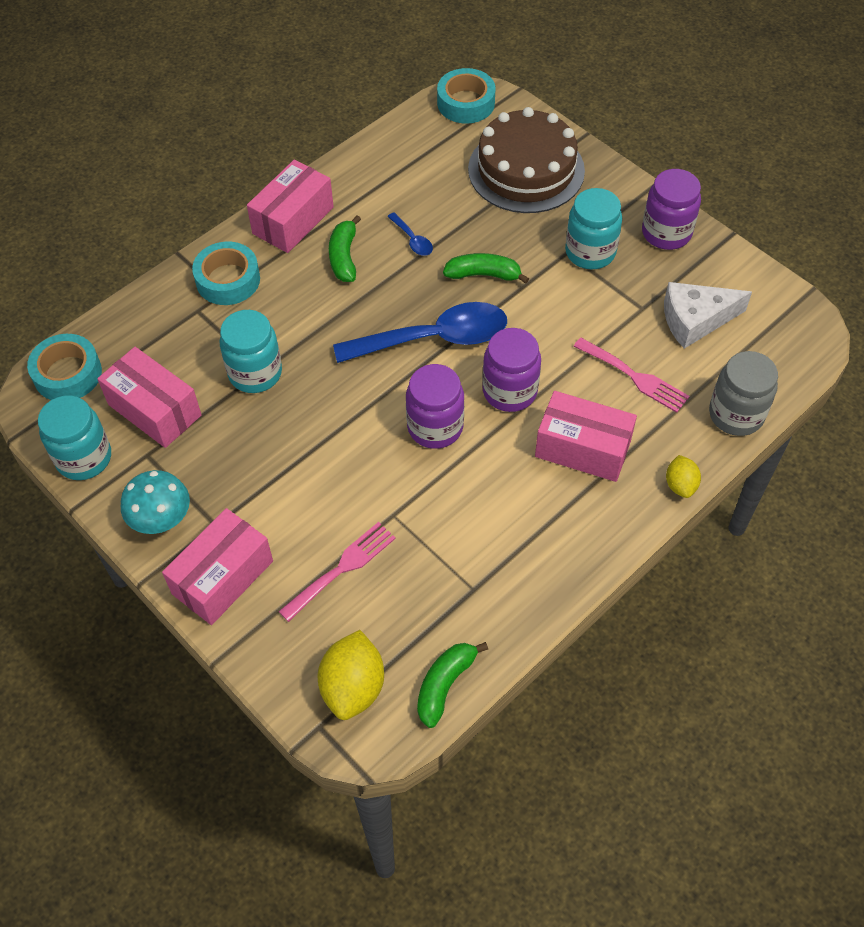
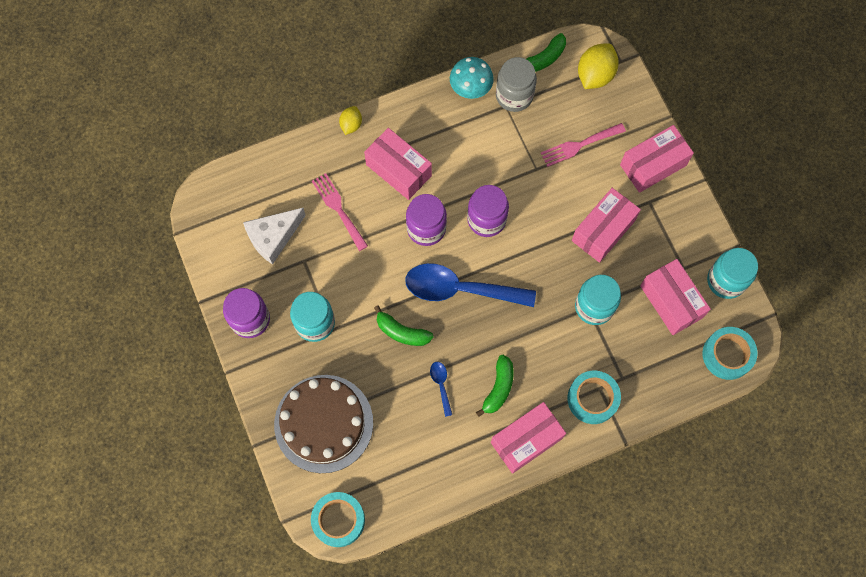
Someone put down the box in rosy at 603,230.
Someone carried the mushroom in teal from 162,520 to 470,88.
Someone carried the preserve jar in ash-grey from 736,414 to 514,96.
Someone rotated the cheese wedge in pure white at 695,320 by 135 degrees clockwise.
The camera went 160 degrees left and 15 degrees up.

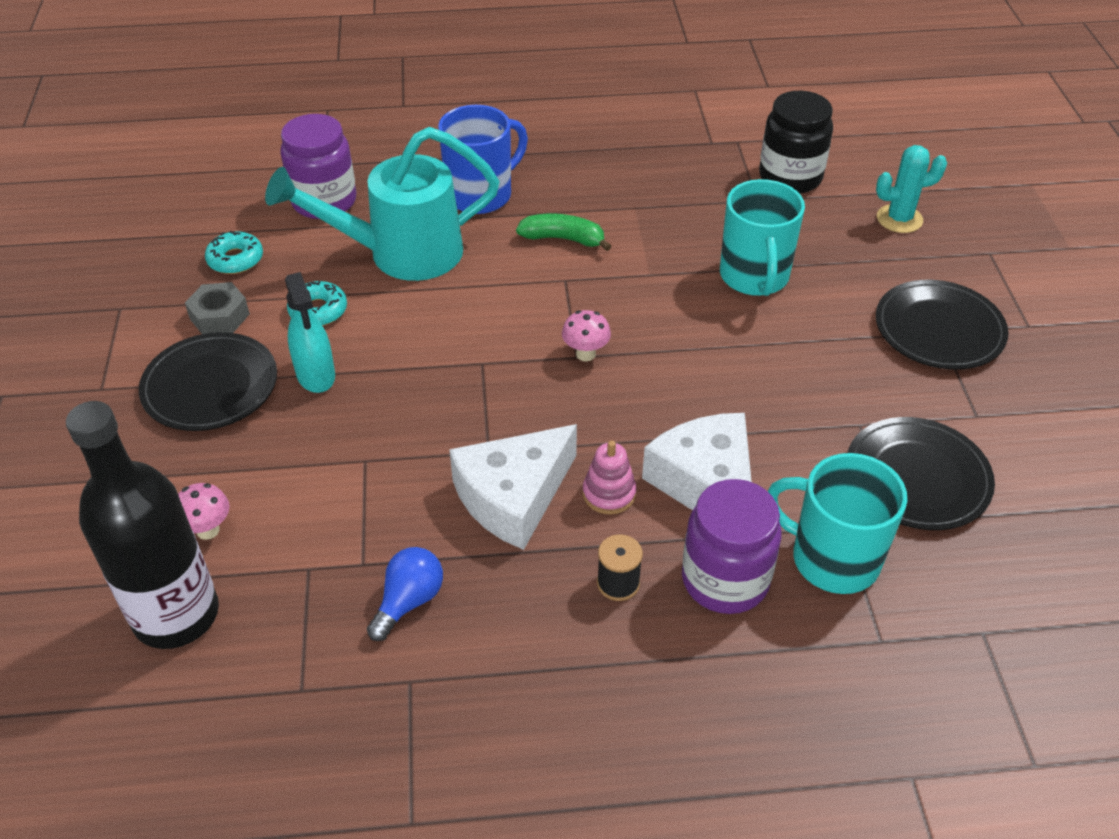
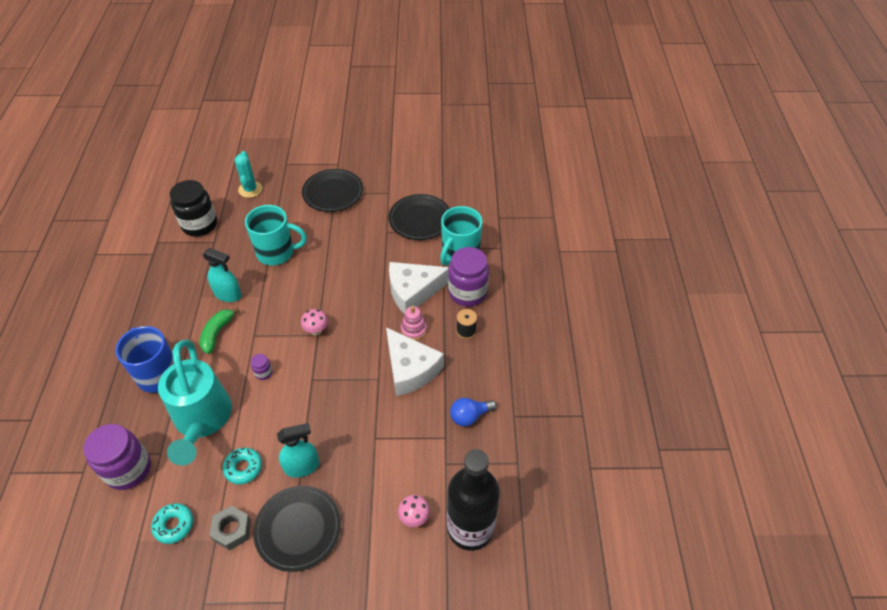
Someone put down the spray cleaner in teal at 228,294.
Someone put down the preserve jar in purple at 263,373.
Someone rotated the light bulb in cobalt at 409,601 by 60 degrees counterclockwise.
The camera went 85 degrees left and 5 degrees up.

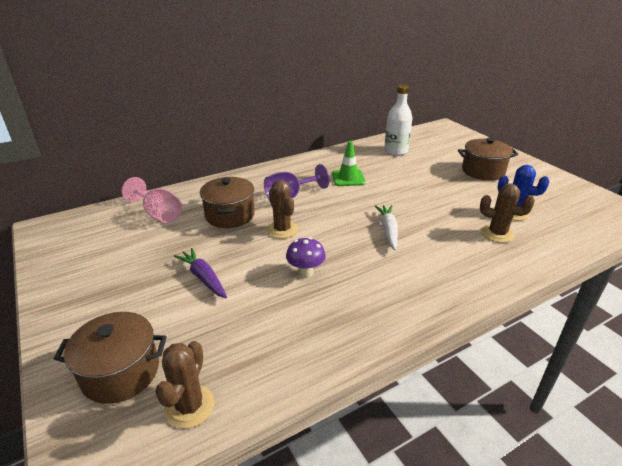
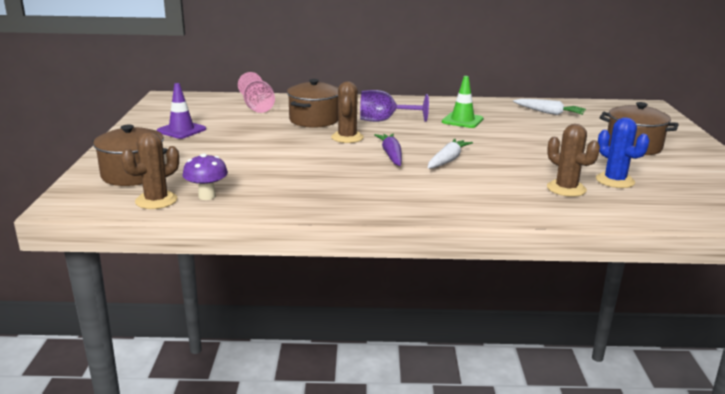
Someone put down the traffic cone in purple at 181,130.
Someone carried the carrot in purple from 203,278 to 391,155.
Someone carried the mushroom in purple from 305,273 to 207,196.
Someone swapped the bottle in pure white at 395,151 for the carrot in pure white at 549,113.
The camera went 30 degrees right and 10 degrees down.

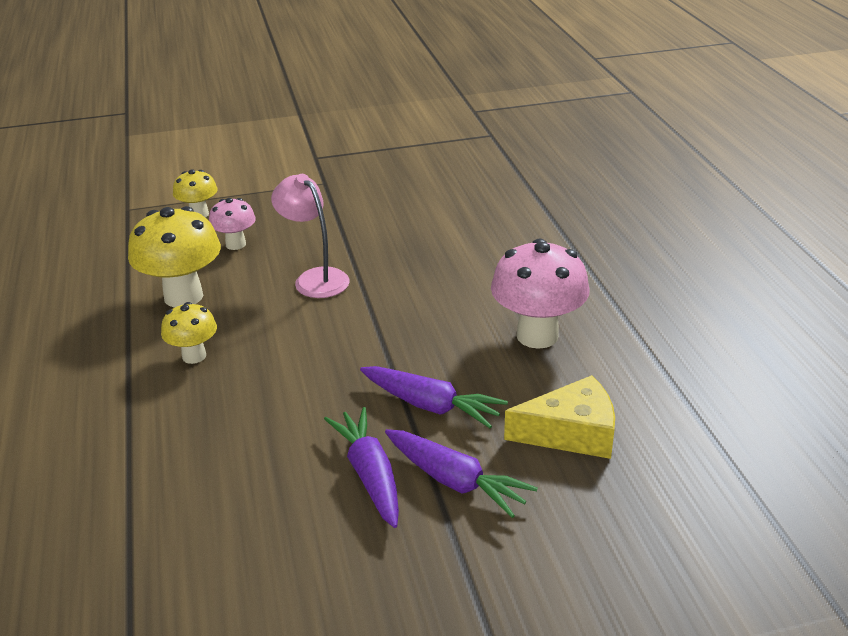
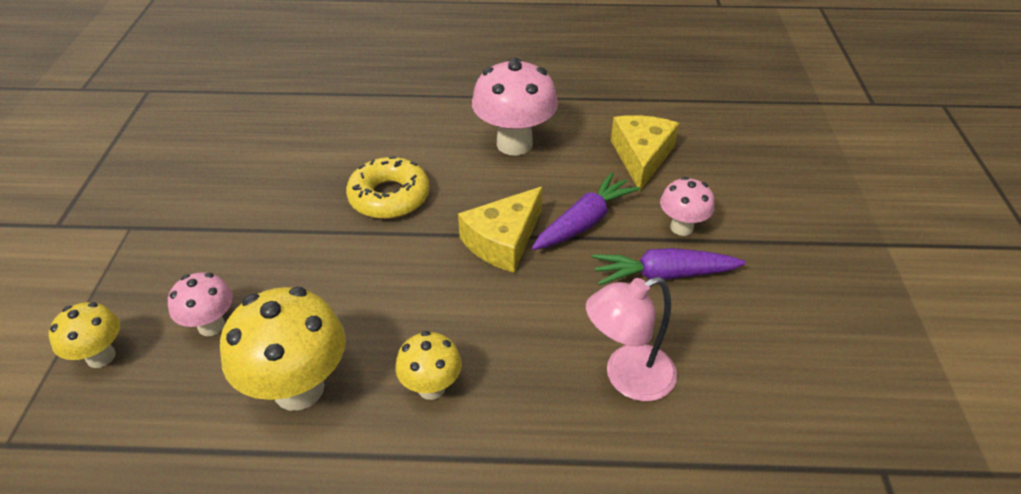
Someone put down the doughnut in golden at 389,197.
Someone put down the cheese wedge in golden at 503,241.
Someone carried the desk lamp in rosy from 315,278 to 627,378.
Someone swapped the carrot in purple at 455,481 for the mushroom in rosy at 681,227.
The camera went 75 degrees left and 10 degrees up.

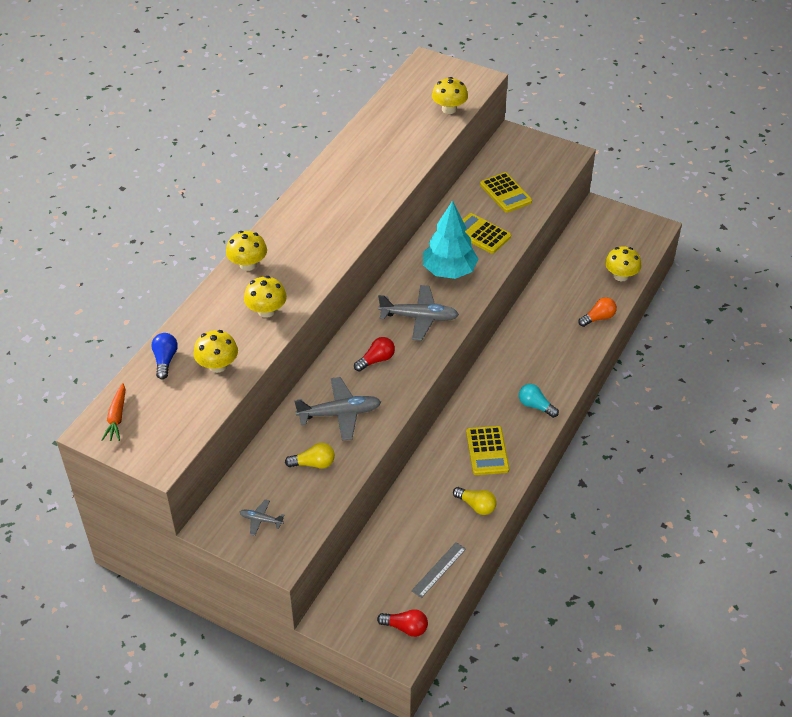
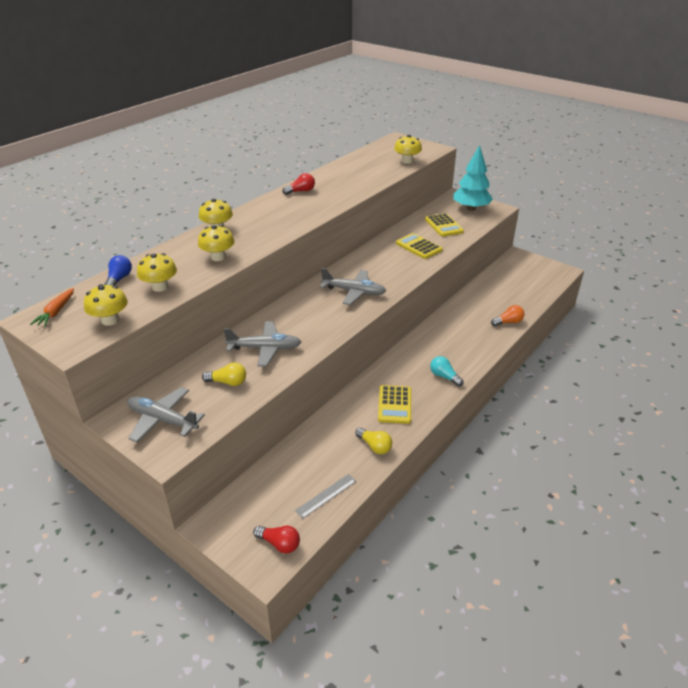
Someone carried the light bulb in crimson from 376,360 to 301,191.
Someone carried the fir tree in teal from 449,271 to 471,208.
Someone carried the mushroom in golden from 621,276 to 110,320.
Someone scaled the plane in ash-grey at 261,520 by 1.99.
The camera went 10 degrees right and 10 degrees down.

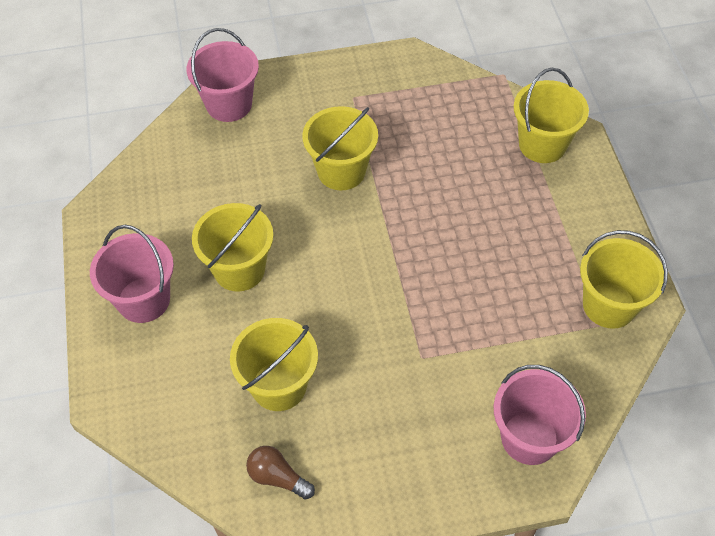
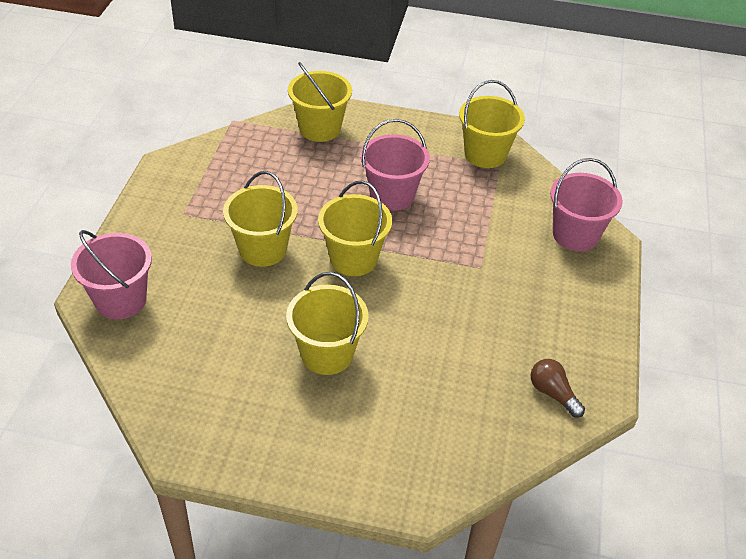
Someone carried the bucket in rosy from 143,300 to 392,195.
Someone carried the bucket in golden from 279,385 to 353,259.
Someone rotated the light bulb in brown at 277,477 by 90 degrees clockwise.
The camera went 70 degrees left and 10 degrees down.

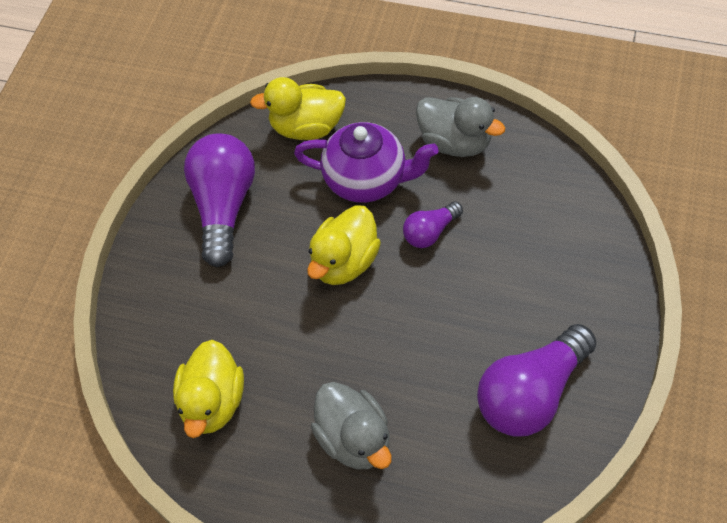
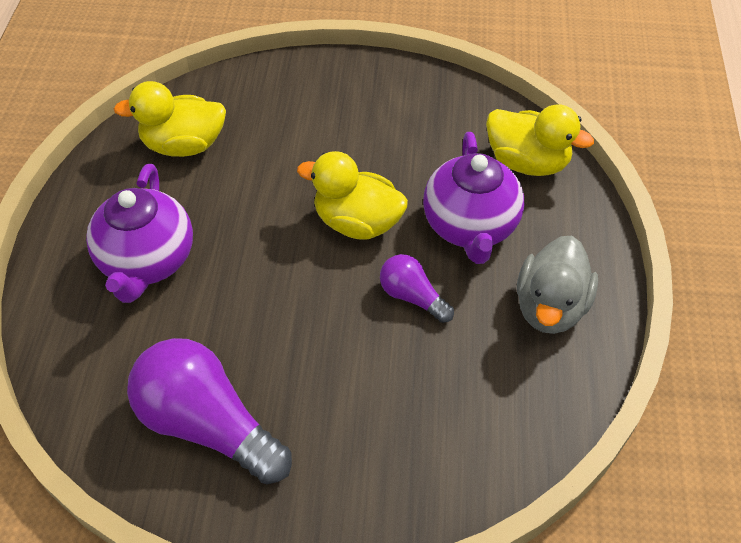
Someone took away the light bulb in purple at 224,206.
Someone swapped the duck in ash-grey at 354,439 for the teapot in purple at 147,261.
Someone rotated the duck in golden at 306,127 by 135 degrees clockwise.
The camera went 75 degrees right and 5 degrees down.

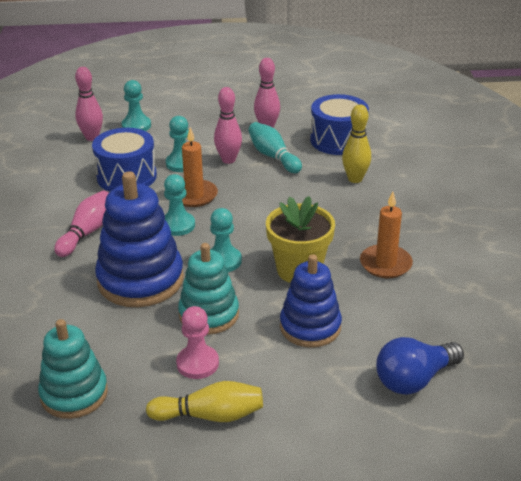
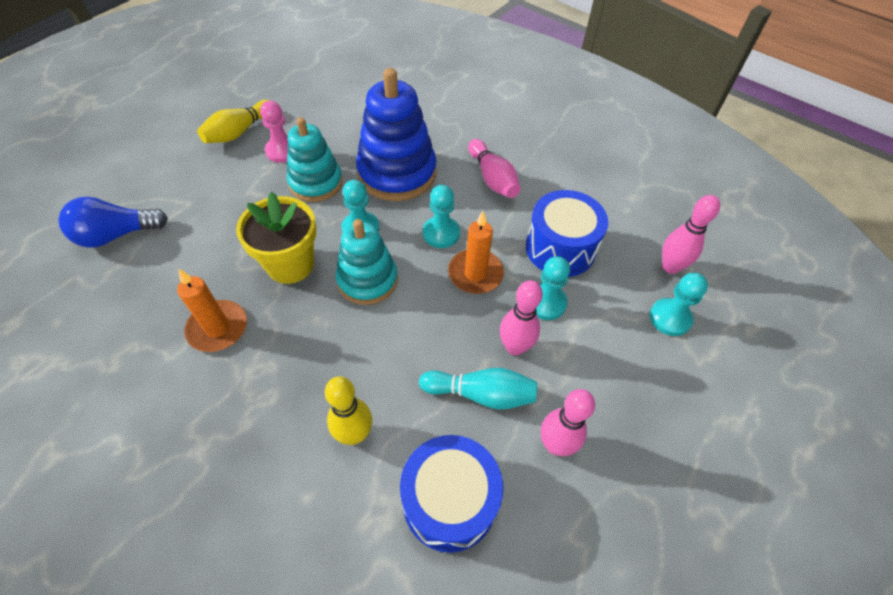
Someone took away the stacking toy in cobalt at 310,327.
Someone carried the stacking toy in teal from 74,394 to 367,280.
Someone rotated the light bulb in cobalt at 414,379 by 120 degrees counterclockwise.
The camera went 130 degrees right and 20 degrees up.

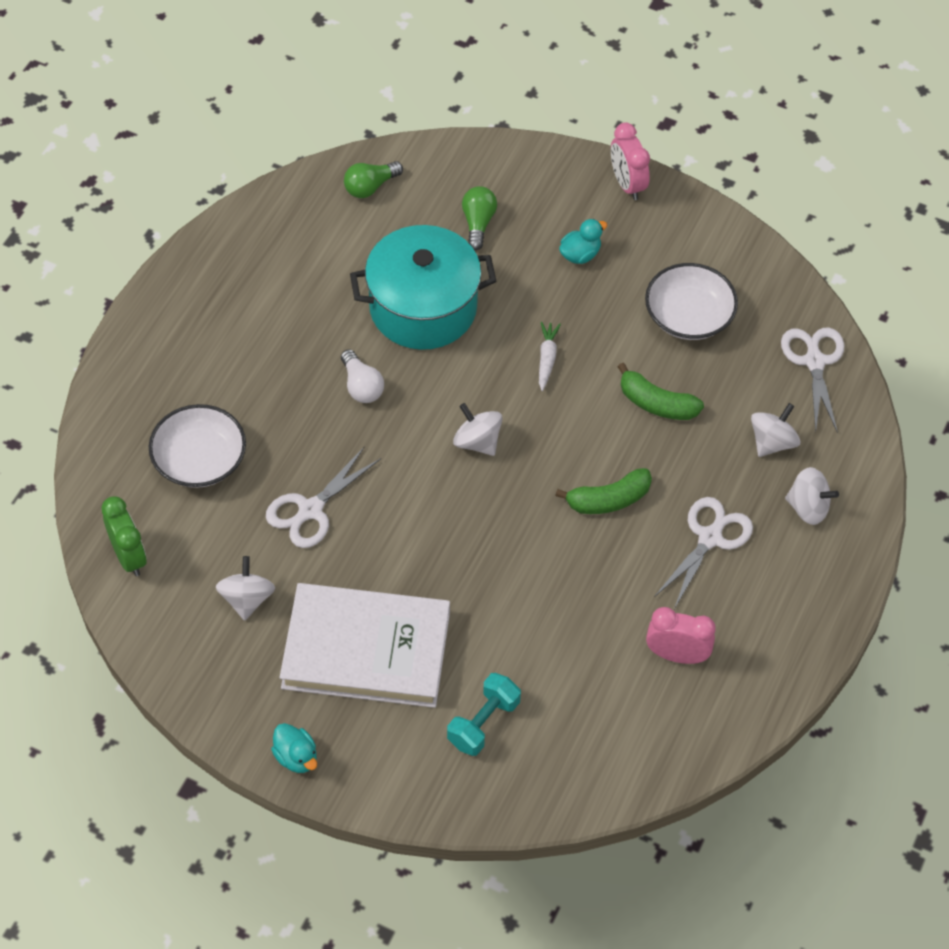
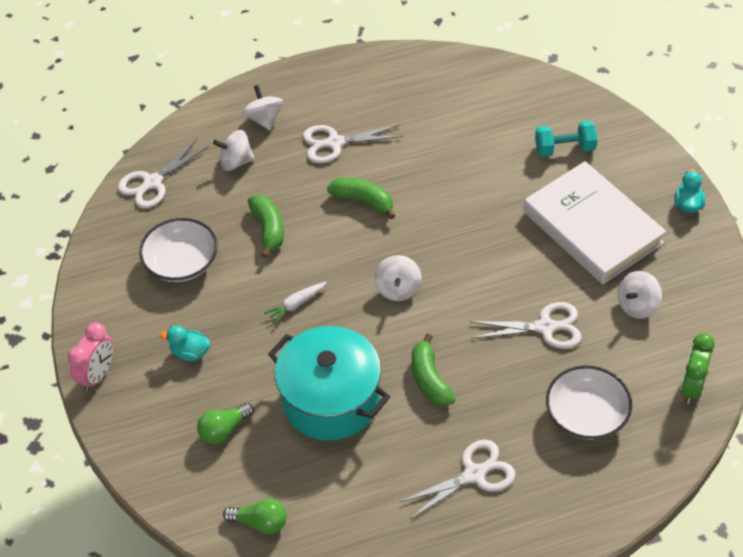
Someone took away the alarm clock in rosy at 677,655.
Someone put down the shears in pure white at 474,474.
Someone swapped the light bulb in pure white at 361,386 for the toy banana in green at 430,379.
The camera went 130 degrees left and 5 degrees down.

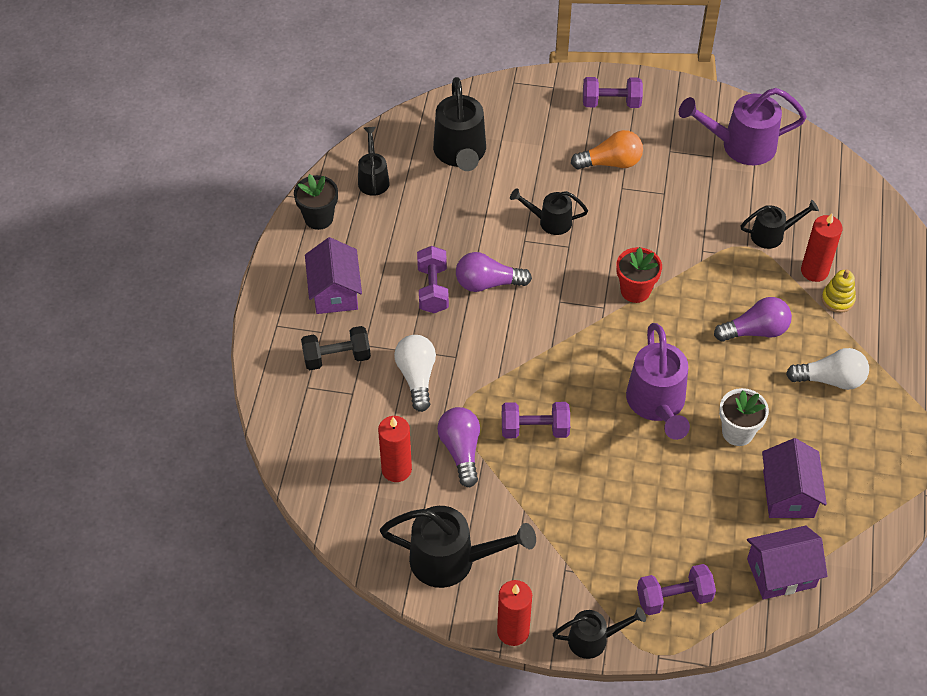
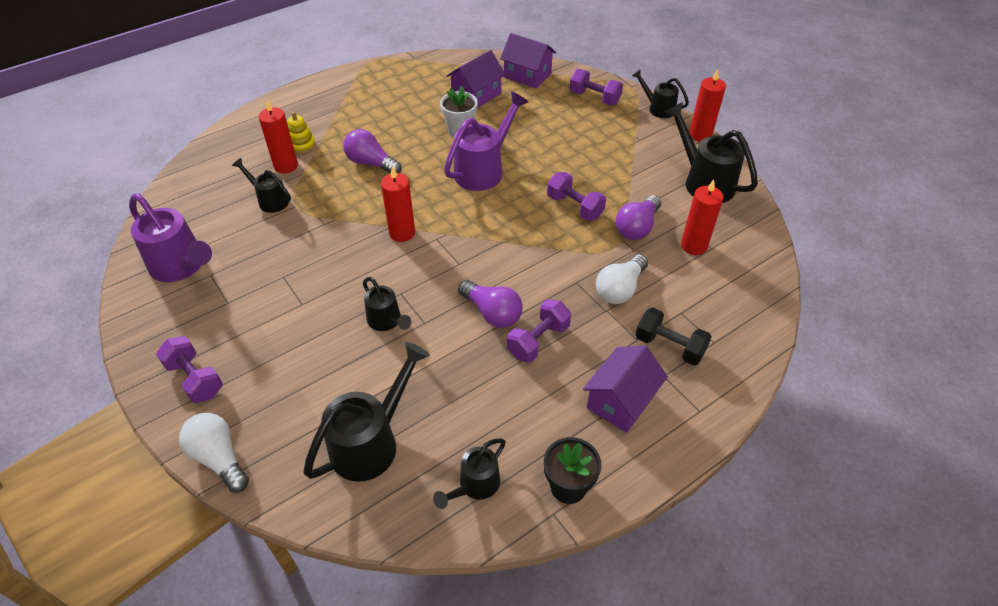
Someone took away the light bulb in orange at 610,163.
Someone carried the light bulb in pure white from 830,379 to 219,458.
Someone swapped the plant pot in crimson at 635,290 for the wax candle in crimson at 402,233.
The camera went 135 degrees left and 5 degrees down.

